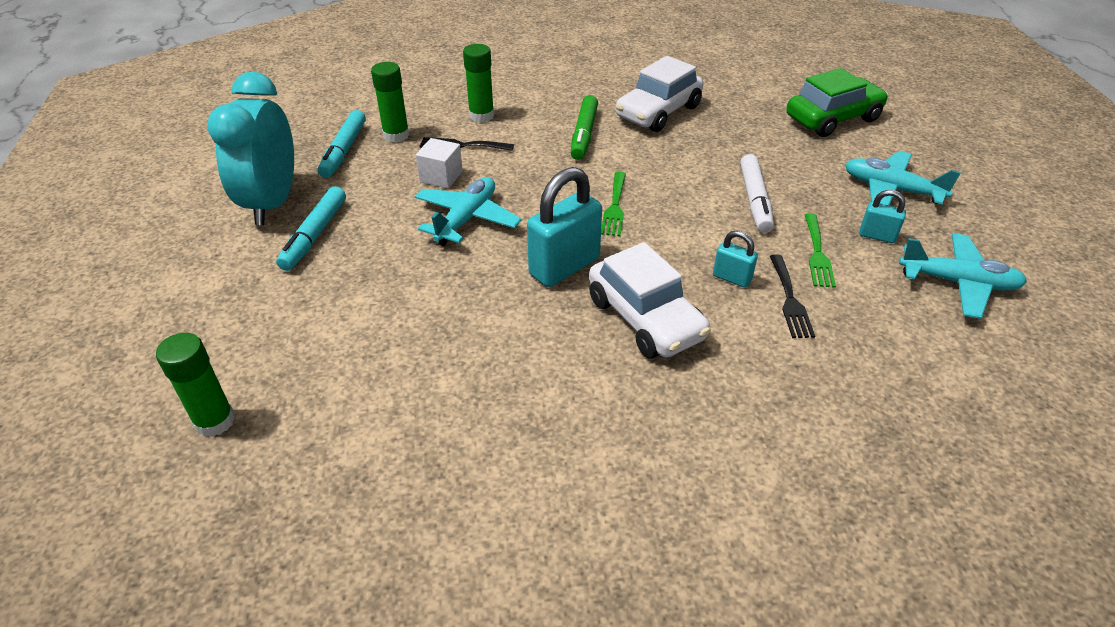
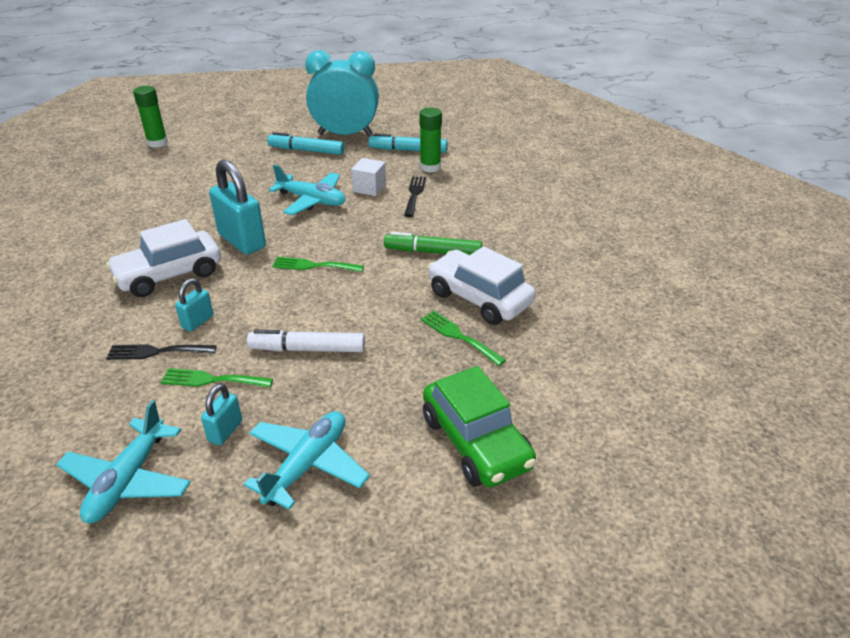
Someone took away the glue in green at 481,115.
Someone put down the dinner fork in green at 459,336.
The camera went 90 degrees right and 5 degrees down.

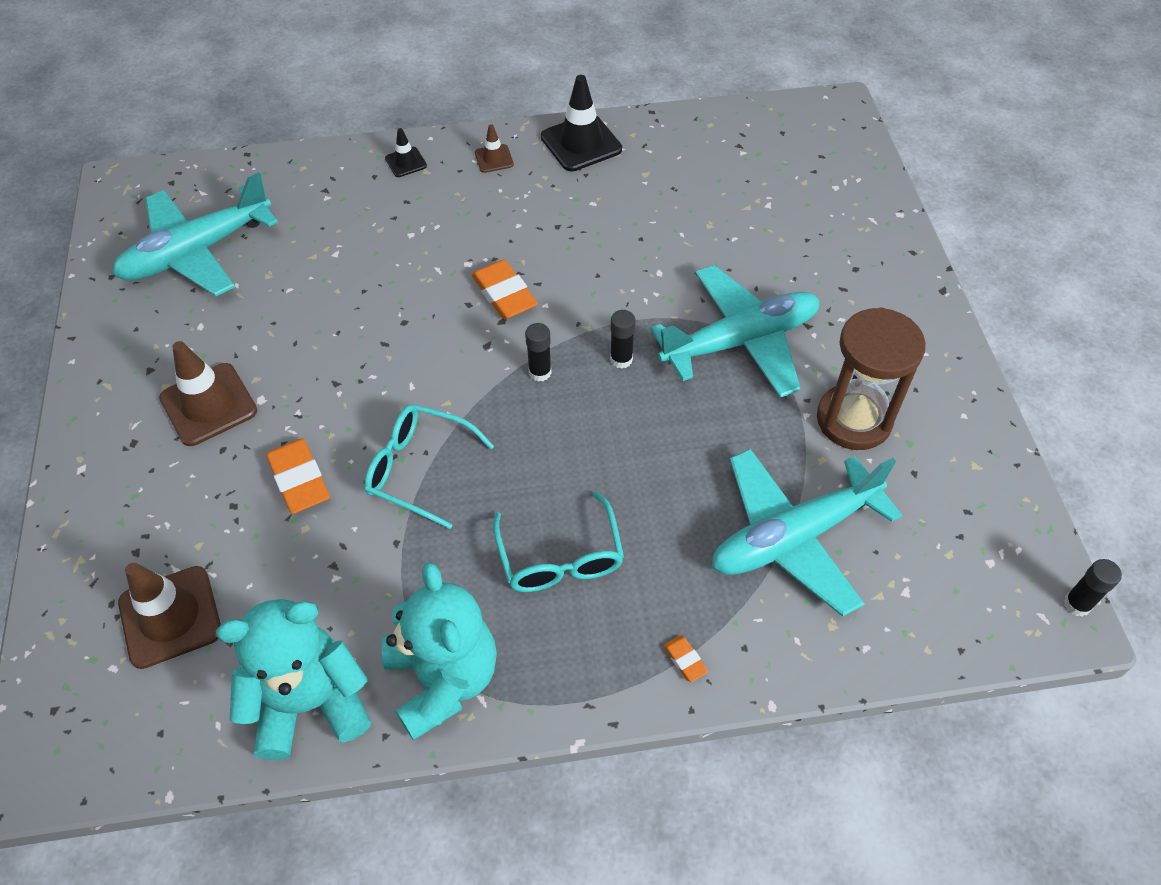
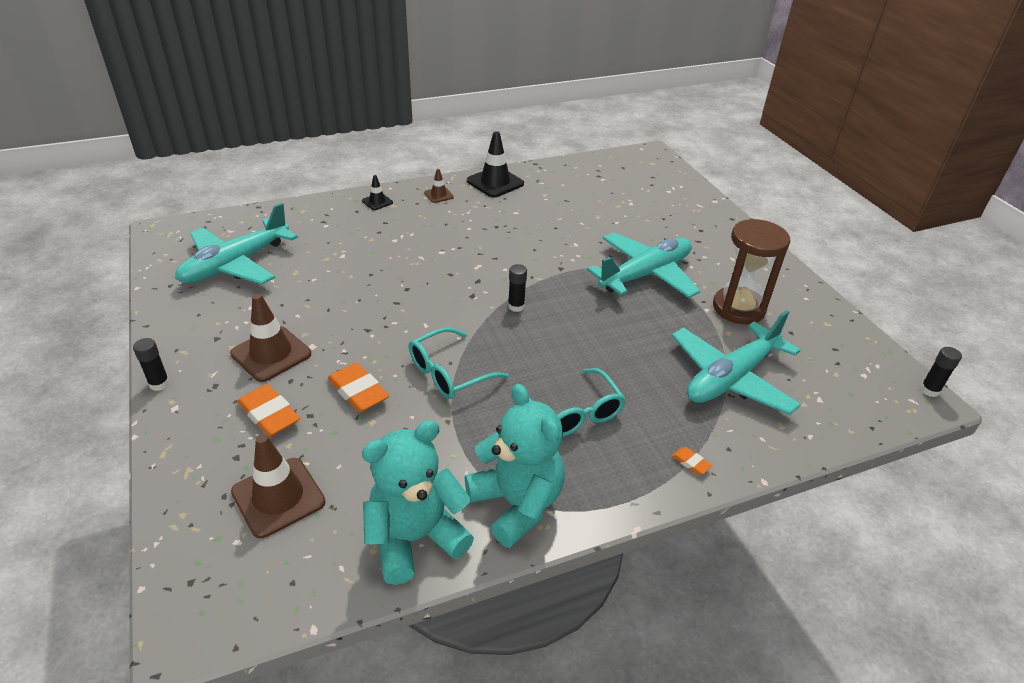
Someone carried the eraser in orange from 504,294 to 269,414.
Someone carried the glue in black from 621,359 to 159,384.
Someone rotated the spectacles in teal at 418,469 by 45 degrees counterclockwise.
The camera went 15 degrees left and 15 degrees down.

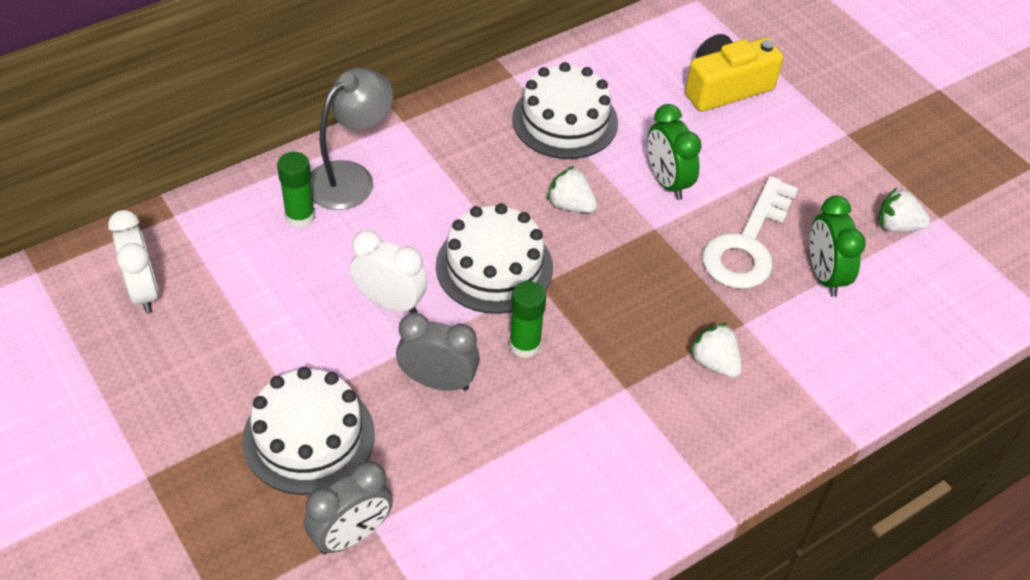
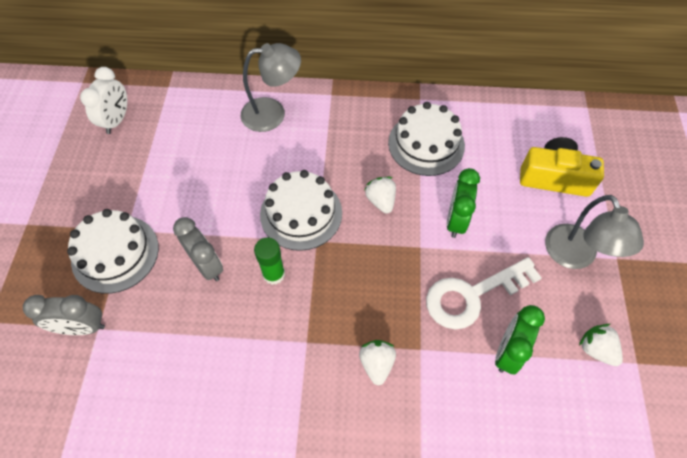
Someone took away the glue in green at 300,216.
Someone took away the alarm clock in pure white at 390,302.
Someone put down the desk lamp in ash-grey at 575,257.
The camera went 40 degrees right and 10 degrees up.

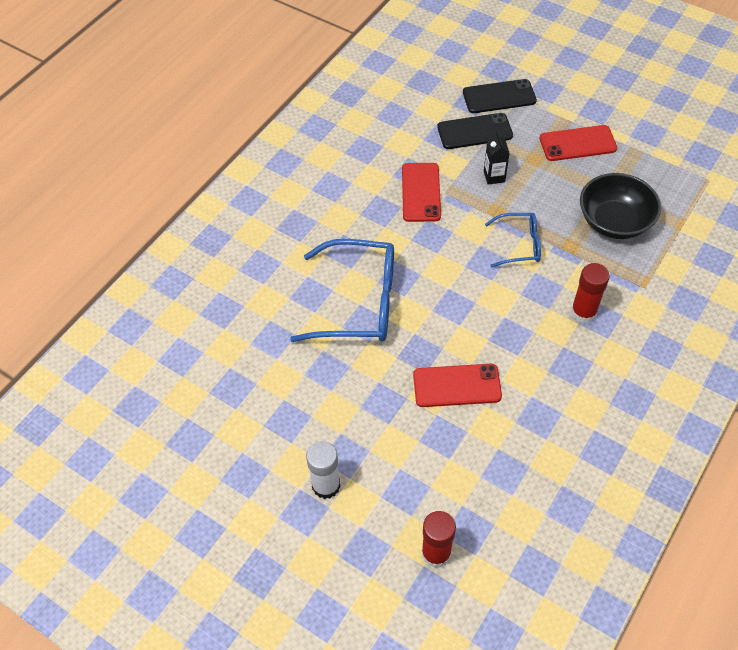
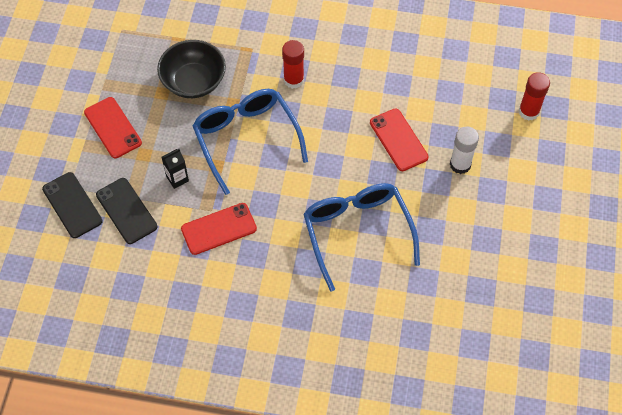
Someone carried the glue in pure white from 326,485 to 460,164.
Someone scaled the spectacles in cobalt at 519,245 by 1.86.
The camera went 115 degrees left and 5 degrees up.

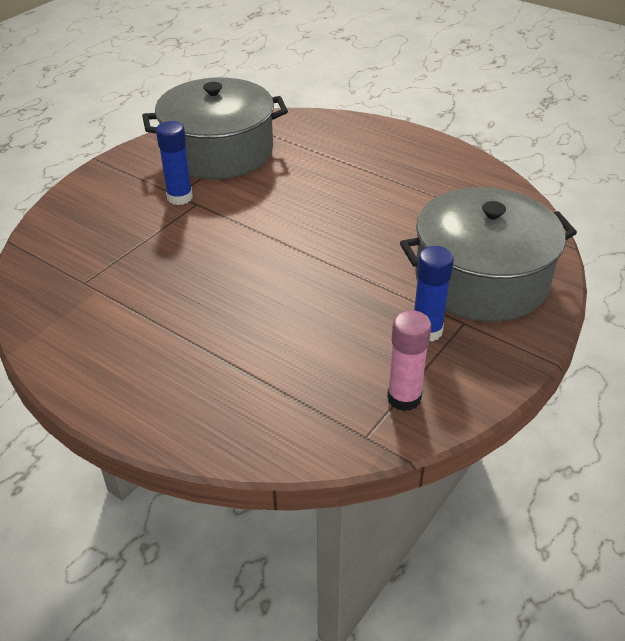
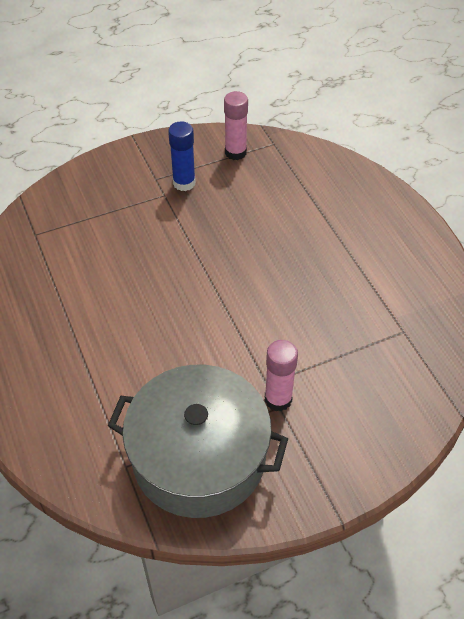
Someone took away the stockpot in ash-grey at 481,279.
Someone repainted the glue in cobalt at 180,197, which became the glue in rosy at 278,399.
The camera went 150 degrees left and 10 degrees up.

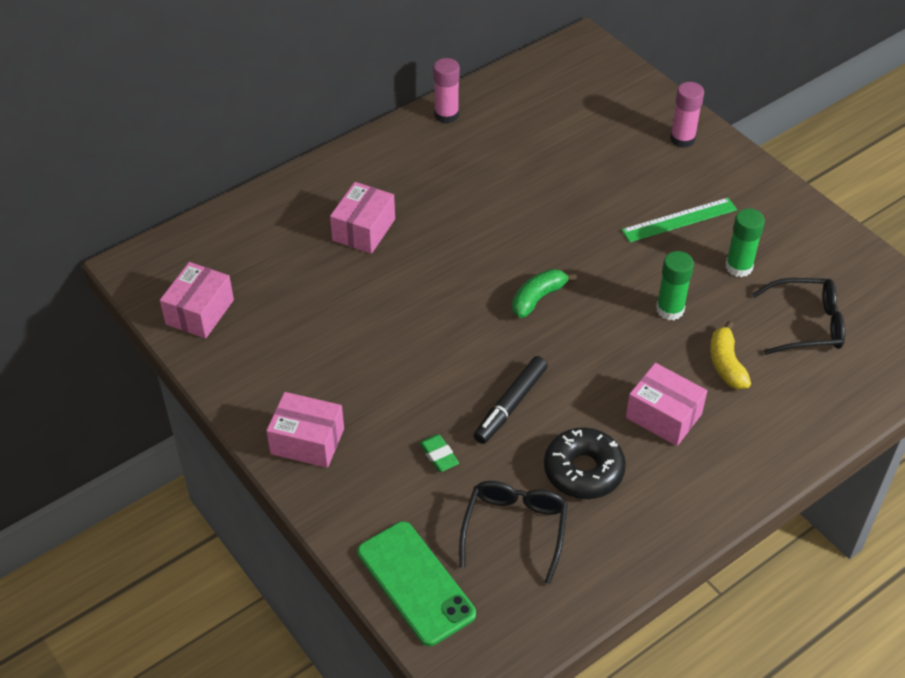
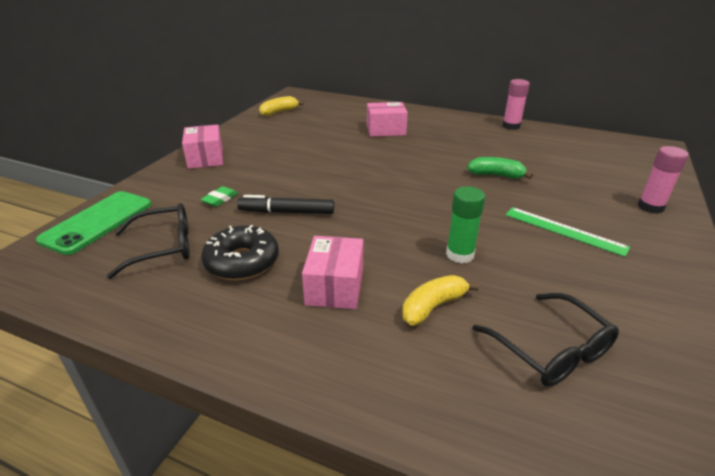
Someone took away the glue in green at 738,267.
Someone carried the toy banana in green from 538,298 to 496,175.
Someone swapped the box in rosy at 200,312 for the toy banana in golden at 279,112.
The camera went 60 degrees right and 15 degrees down.

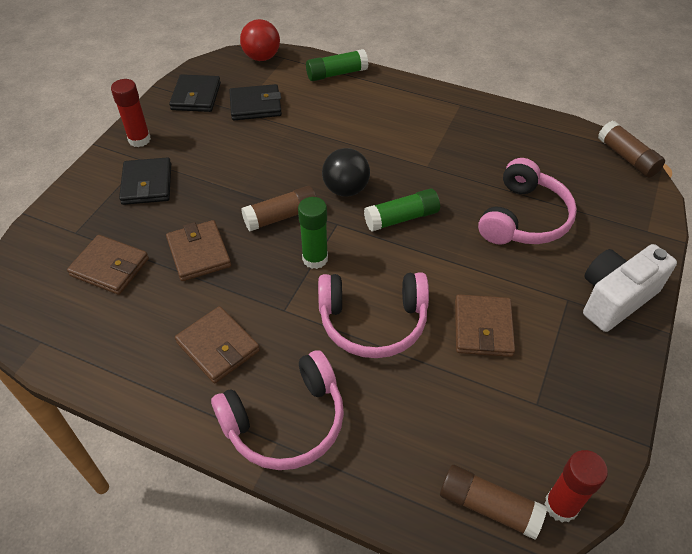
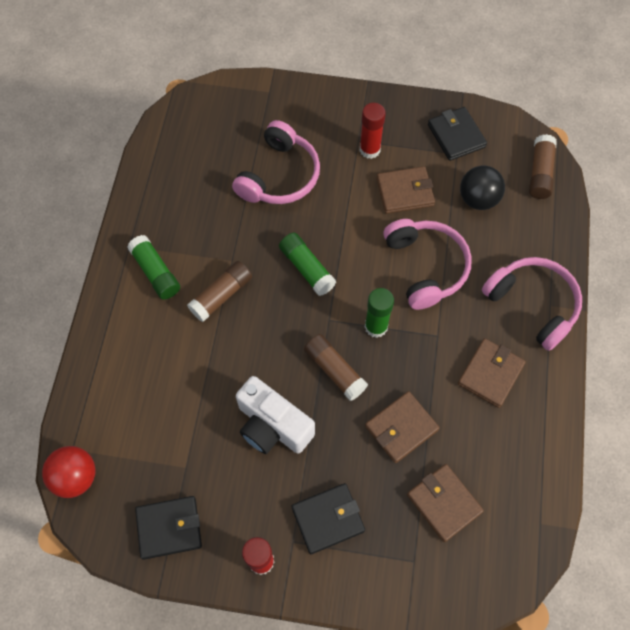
Someone carried the card wallet in black from 255,105 to 456,136.
Someone carried the glue in green from 336,74 to 156,272.
Someone carried the ball in black from 346,189 to 478,199.
Someone carried the glue in crimson from 561,505 to 369,150.
Someone carried the camera in pure white from 615,298 to 272,426.
Someone carried the glue in brown from 627,157 to 221,295.
Someone rotated the card wallet in brown at 110,267 by 45 degrees counterclockwise.
Someone rotated the headphones in rosy at 524,218 by 105 degrees clockwise.
The camera went 105 degrees left and 15 degrees up.

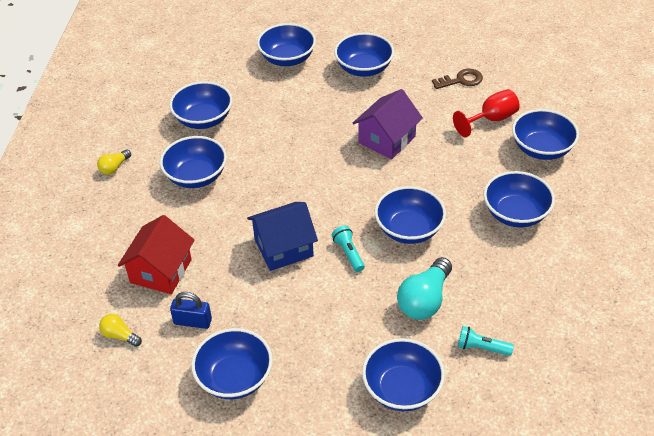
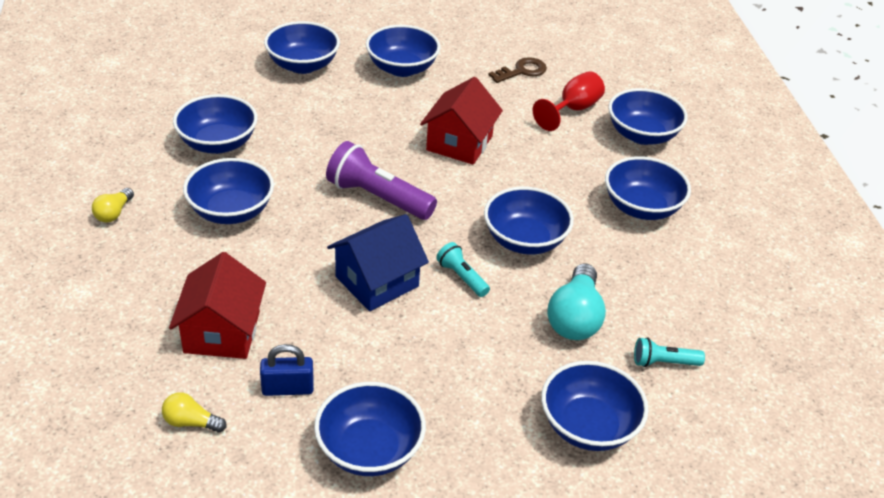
Someone put down the pocket torch in purple at 378,198.
Someone repainted the cottage in purple at 387,139, which became the cottage in crimson at 459,143.
The camera went 20 degrees left and 5 degrees down.

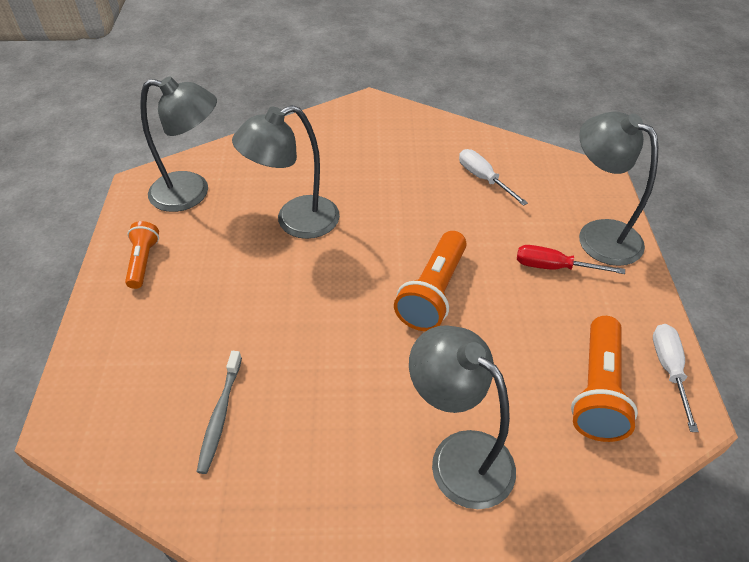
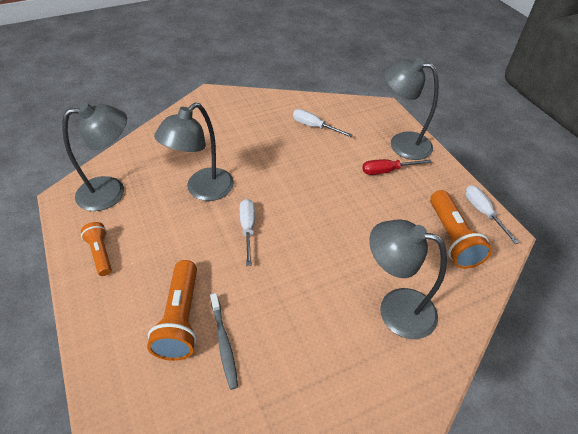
Someone put down the hand screwdriver in pure white at 248,229.
Someone carried the pocket torch in orange from 433,293 to 180,319.
The camera went 25 degrees left and 0 degrees up.

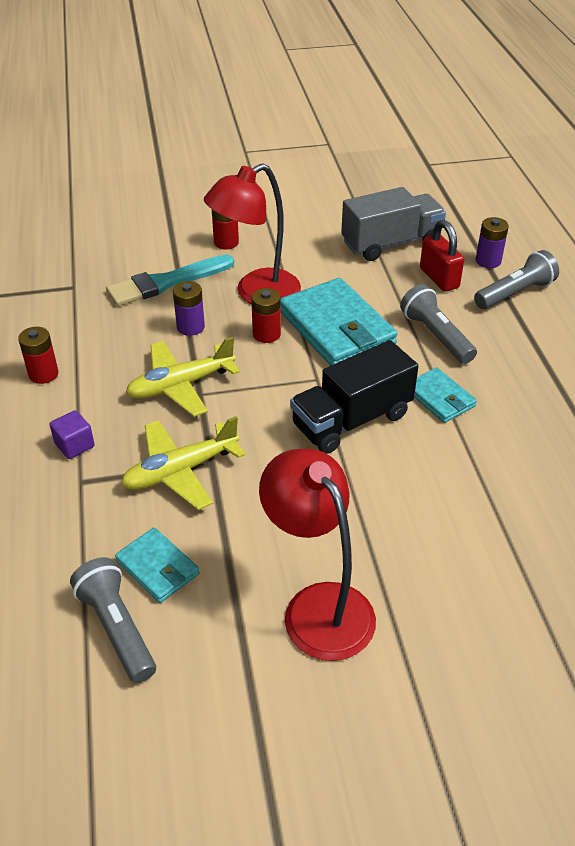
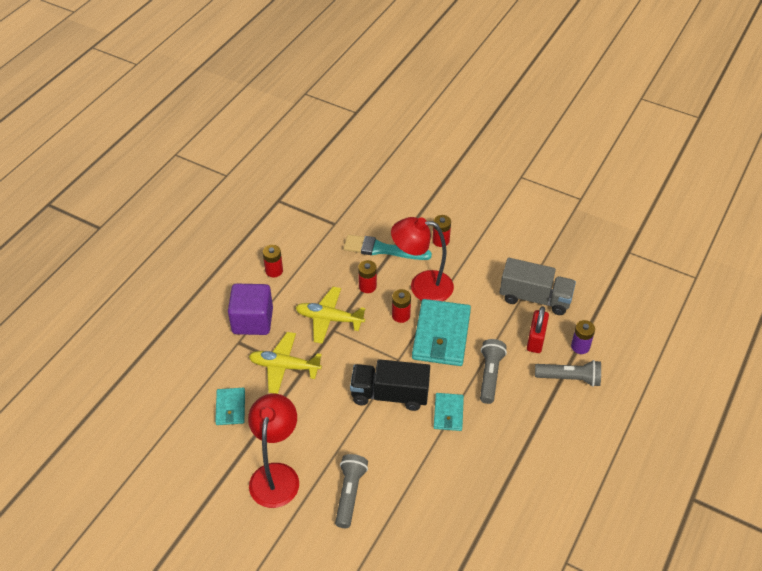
Someone carried the pocket torch in ash-grey from 117,628 to 350,494.
Someone repainted the battery in purple at 190,327, which became the battery in crimson at 367,286.
Someone scaled the cube in purple at 74,445 by 2.11.
The camera went 40 degrees right and 5 degrees up.

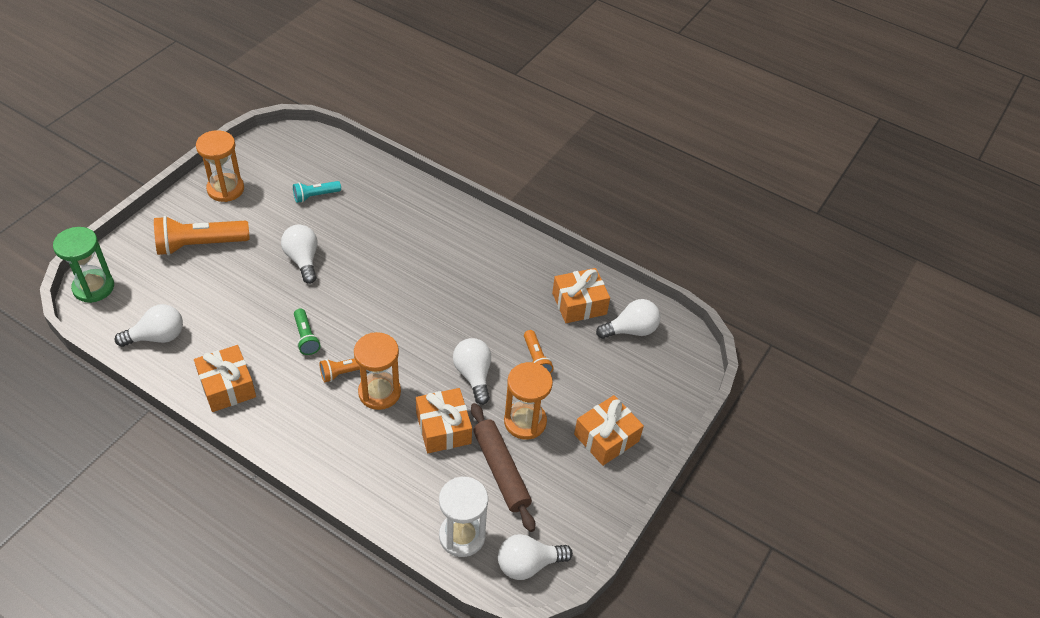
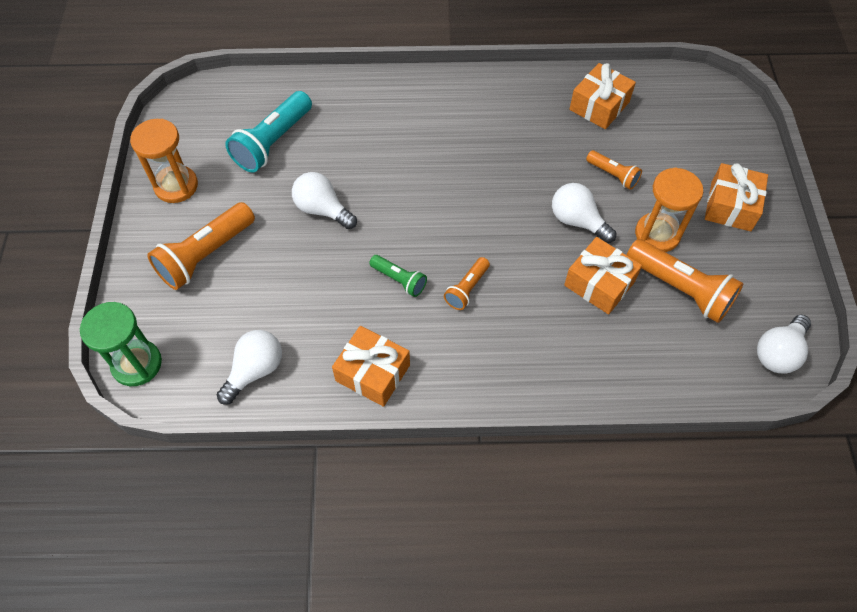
Someone took away the sandglass in orange at 379,392.
Someone took away the sandglass in pure white at 462,536.
Someone took away the light bulb in pure white at 631,330.
Someone swapped the rolling pin in brown at 501,470 for the pocket torch in orange at 680,289.
Someone scaled the pocket torch in teal at 315,196 by 1.84.
The camera went 30 degrees left and 10 degrees up.

